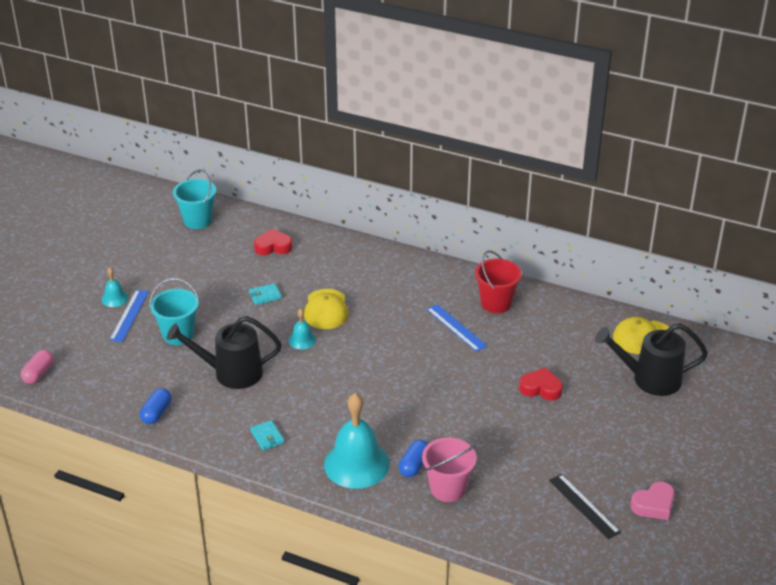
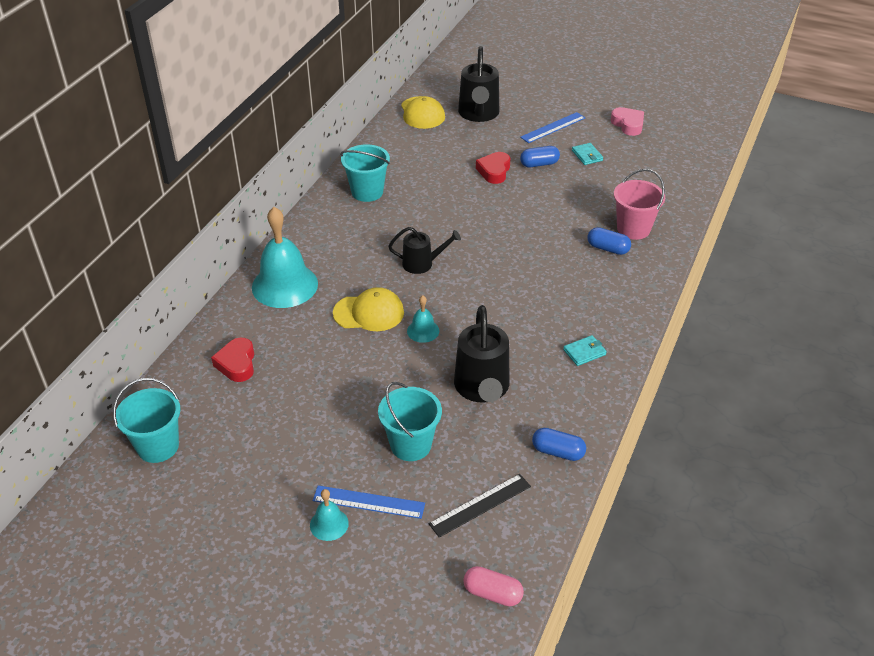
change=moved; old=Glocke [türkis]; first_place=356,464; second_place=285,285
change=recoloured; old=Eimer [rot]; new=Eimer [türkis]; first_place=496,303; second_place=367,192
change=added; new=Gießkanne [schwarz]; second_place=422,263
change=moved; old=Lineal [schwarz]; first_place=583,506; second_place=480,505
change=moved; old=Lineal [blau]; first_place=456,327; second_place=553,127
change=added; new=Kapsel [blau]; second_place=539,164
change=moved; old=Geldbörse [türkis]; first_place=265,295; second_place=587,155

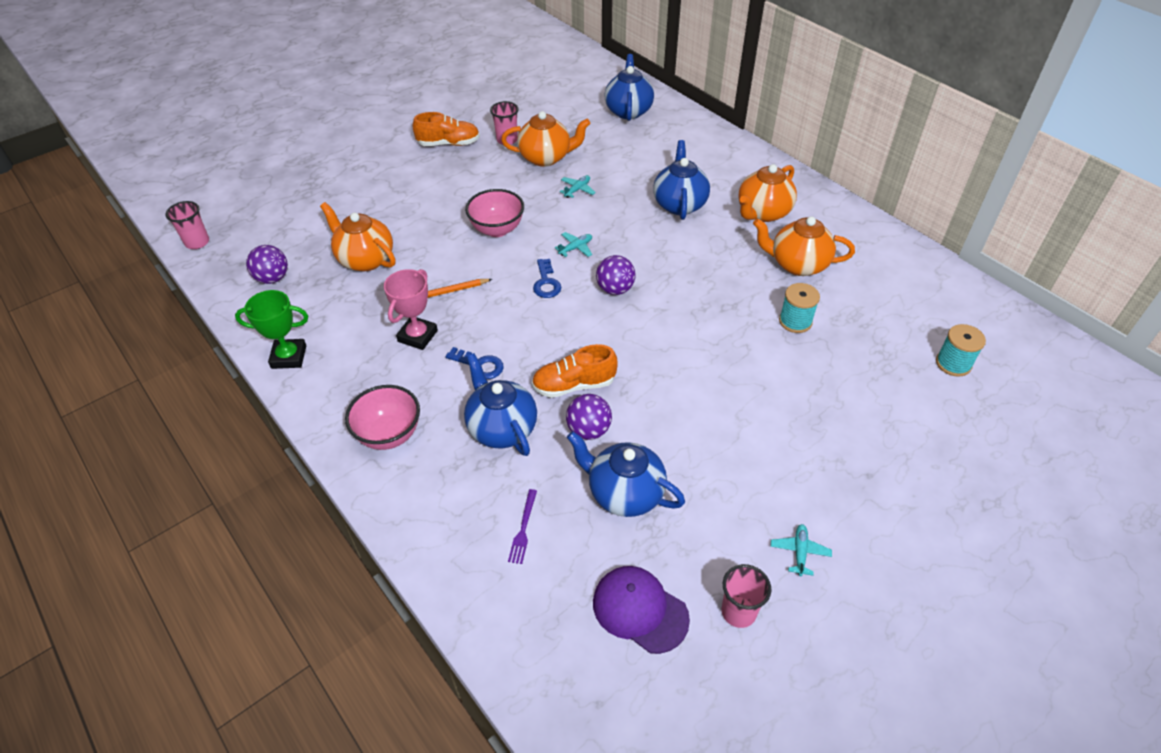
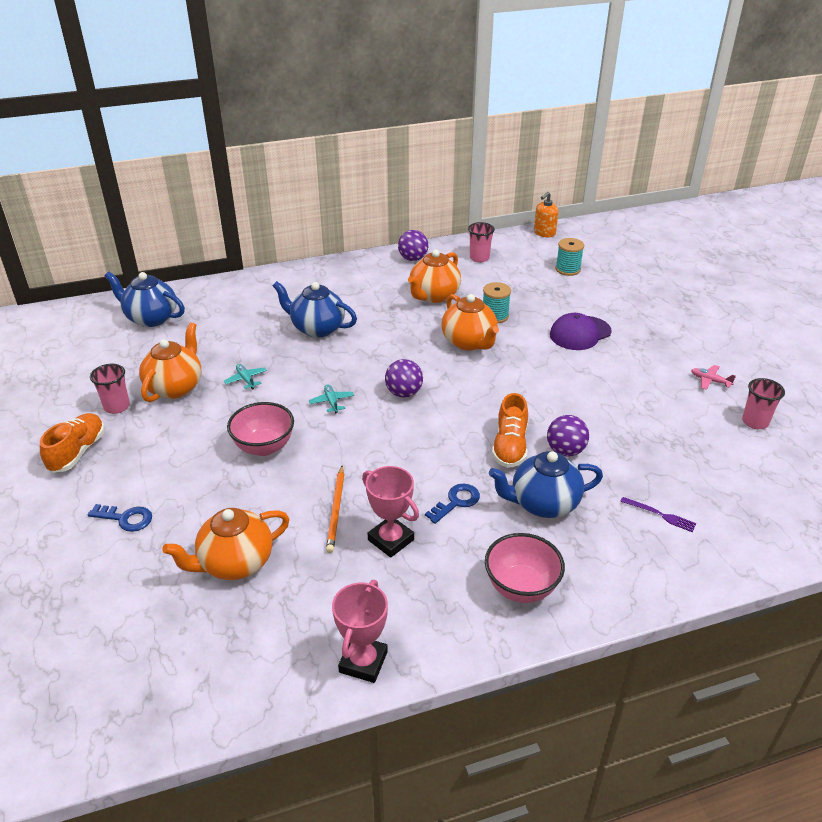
change=moved; old=Schlüssel [blau]; first_place=546,283; second_place=126,518
change=recoloured; old=Pokal [grün]; new=Pokal [rosa]; first_place=289,357; second_place=363,662
change=moved; old=Ball [lila]; first_place=272,278; second_place=413,259
change=moved; old=Teekanne [orange]; first_place=763,213; second_place=469,342
change=moved; old=Becher [rosa]; first_place=197,242; second_place=479,258
change=added; new=Seifenspender [orange]; second_place=544,233
change=moved; old=Kappe [lila]; first_place=640,610; second_place=580,333
change=recoloured; old=Flugzeug [türkis]; new=Flugzeug [rosa]; first_place=799,552; second_place=710,381
change=removed; old=Teekanne [blau]; first_place=624,493

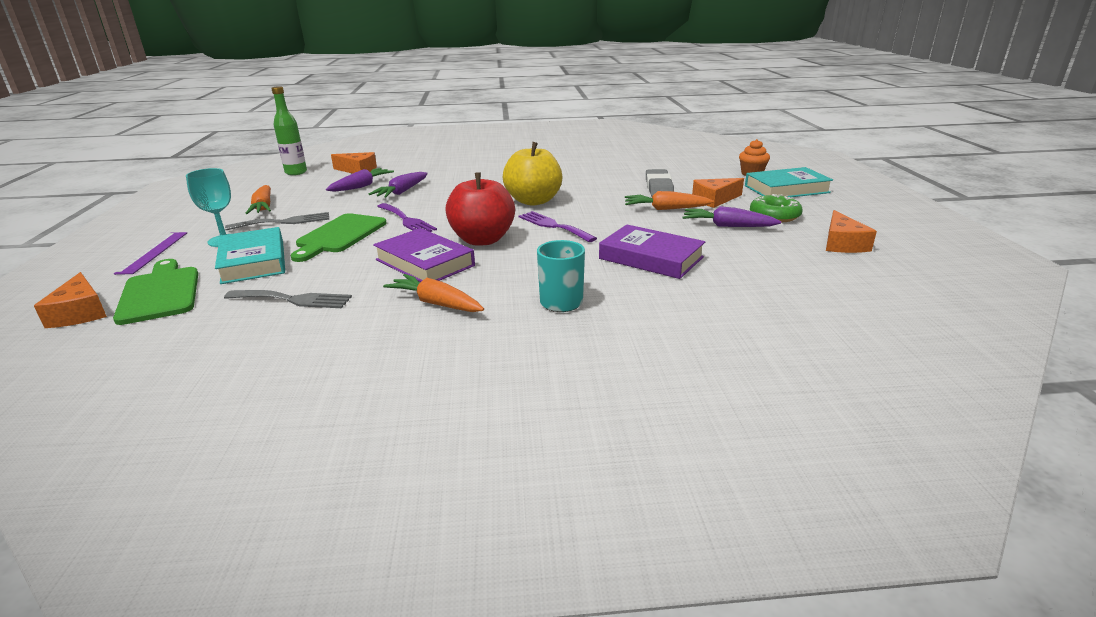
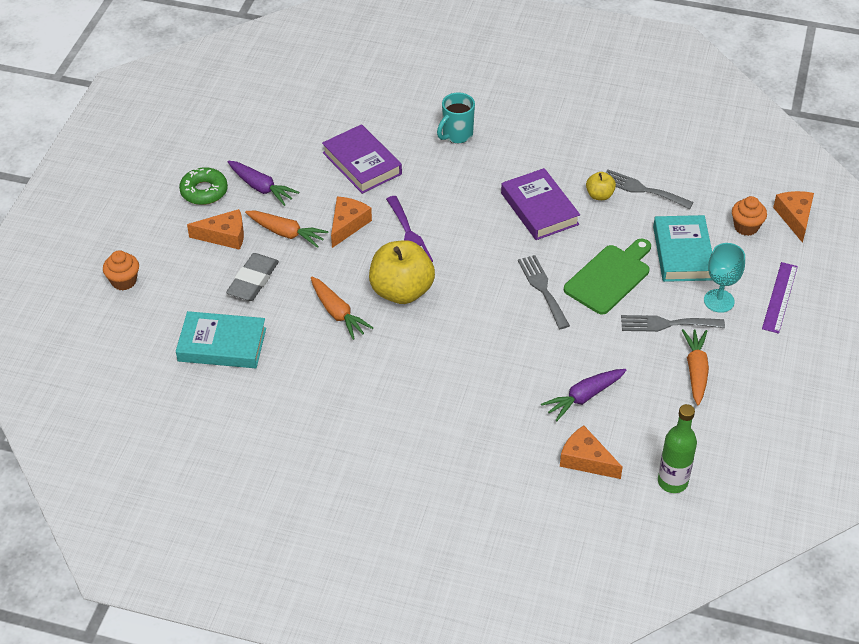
change=moved; old=Buch [türkis]; first_place=786,189; second_place=222,344
change=moved; old=Karotte [orange]; first_place=436,303; second_place=337,313
change=moved; old=Käse [orange]; first_place=842,244; second_place=347,225
change=recoloured; old=Gabel [lila]; new=Gabel [grau]; first_place=406,220; second_place=542,289
change=added; new=Apfel [gelb]; second_place=599,195
change=replaced; old=Schneidebrett [grün]; new=Muffin [orange]; first_place=160,293; second_place=746,227
change=removed; old=Karotte [lila]; first_place=402,192
change=removed; old=Apfel [rot]; first_place=482,240

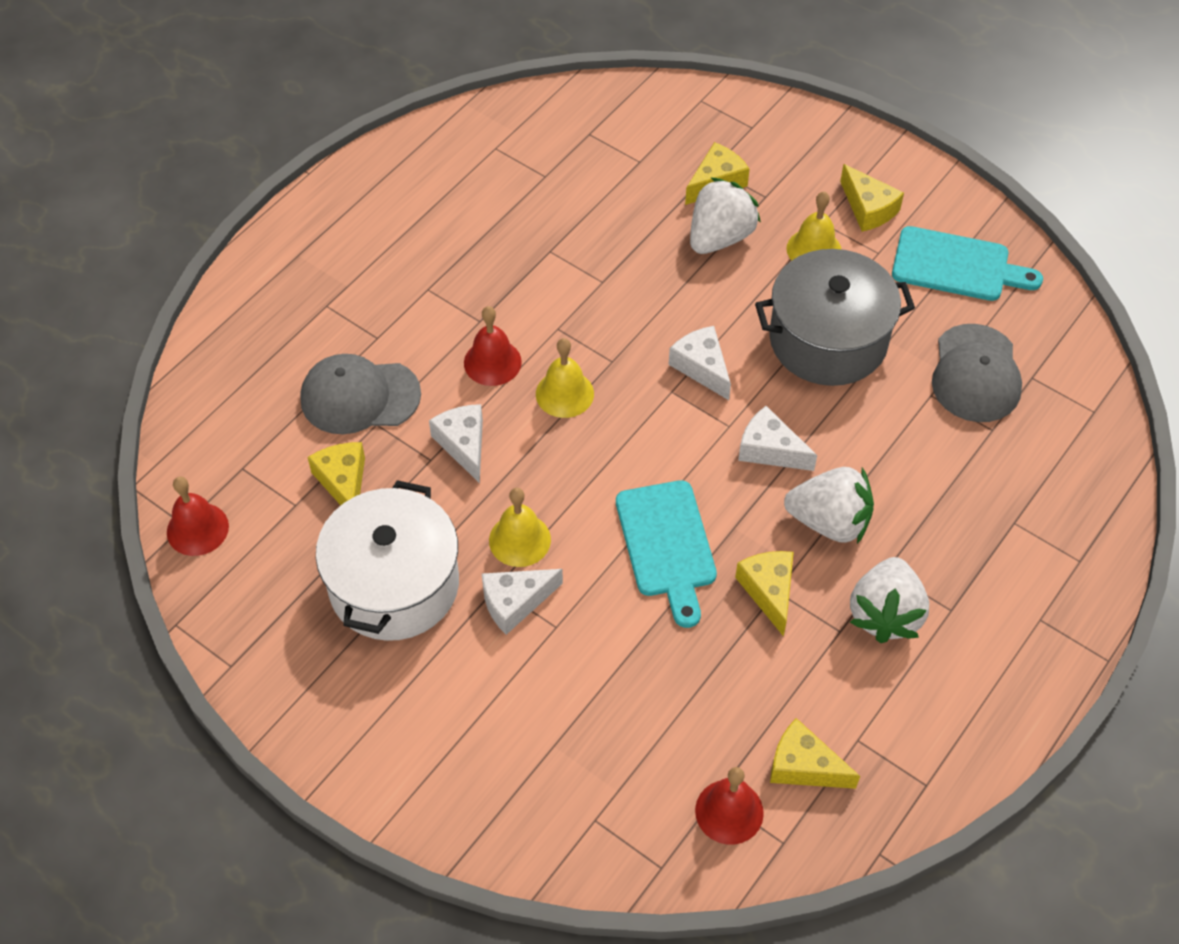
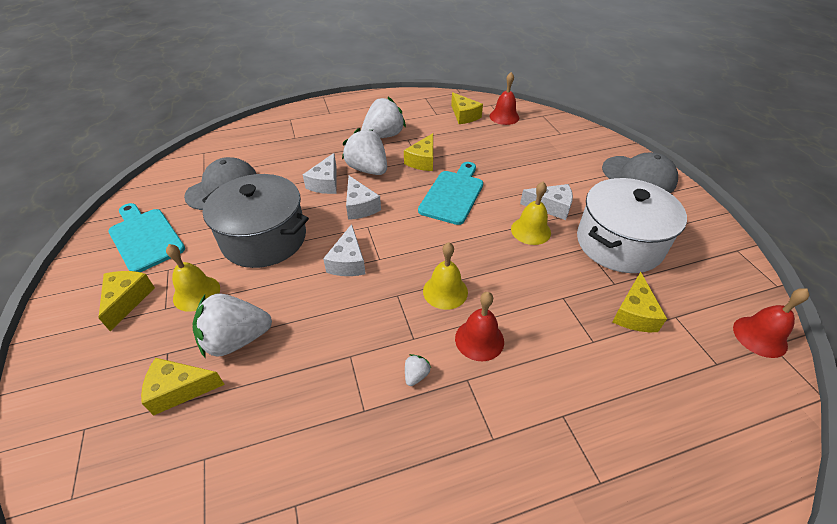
change=moved; old=Käse [weiß]; first_place=463,444; second_place=325,183
change=added; new=Erdbeere [weiß]; second_place=416,375
change=moved; old=Kappe [grau]; first_place=360,397; second_place=638,176

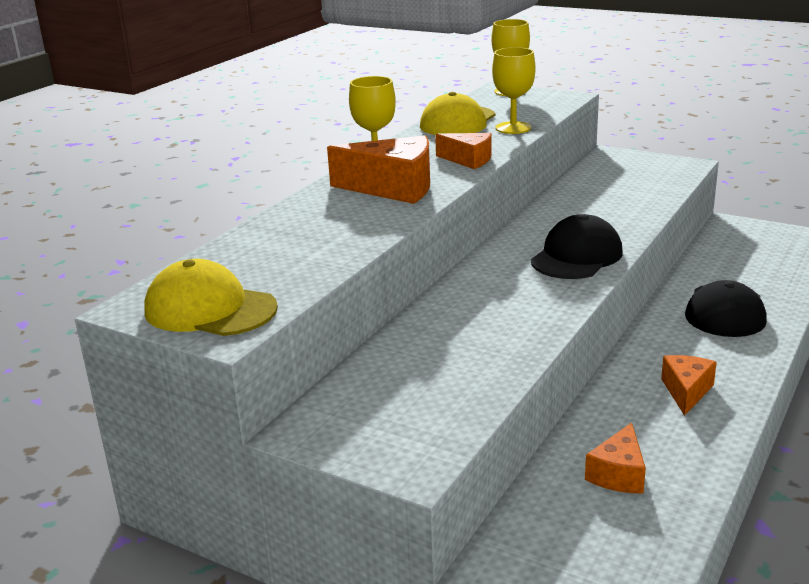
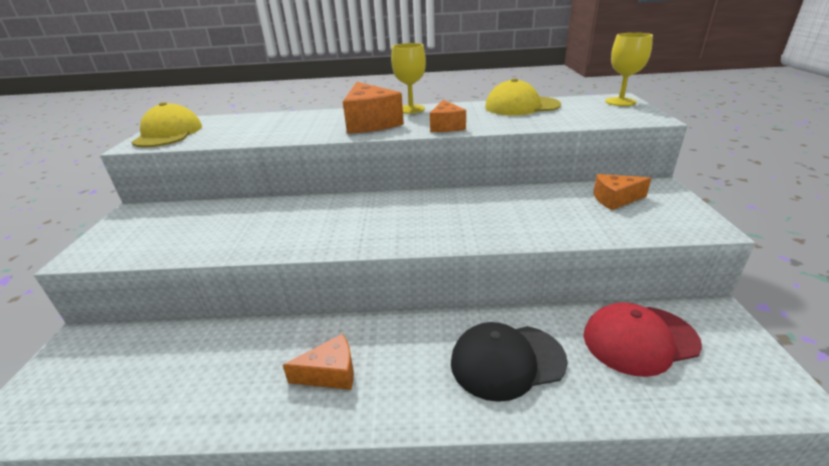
change=added; new=Kappe [rot]; second_place=639,339
change=moved; old=Käse [orange]; first_place=618,474; second_place=615,199
change=removed; old=Kelch [gelb]; first_place=513,128
change=removed; old=Kappe [schwarz]; first_place=576,256

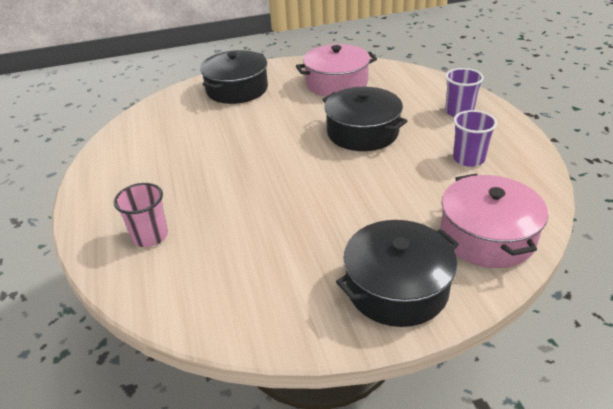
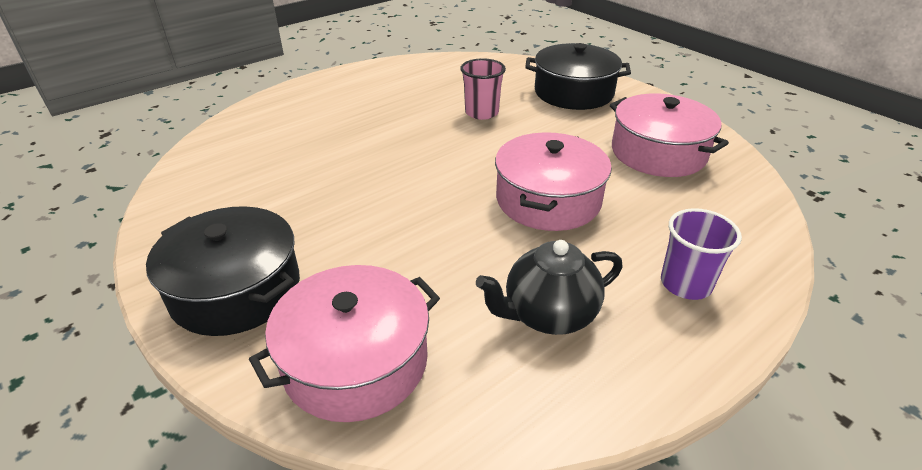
change=moved; old=Becher [rosa]; first_place=150,236; second_place=481,112
change=replaced; old=Becher [lila]; new=Teekanne [schwarz]; first_place=468,159; second_place=548,315
change=recoloured; old=Kochtopf [schwarz]; new=Kochtopf [rosa]; first_place=362,132; second_place=548,200

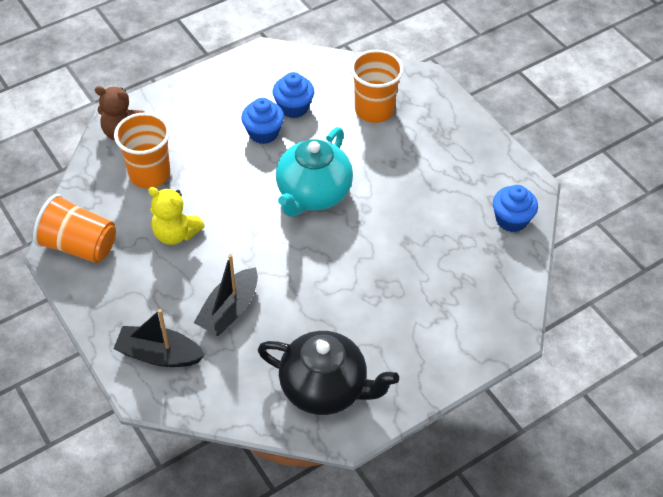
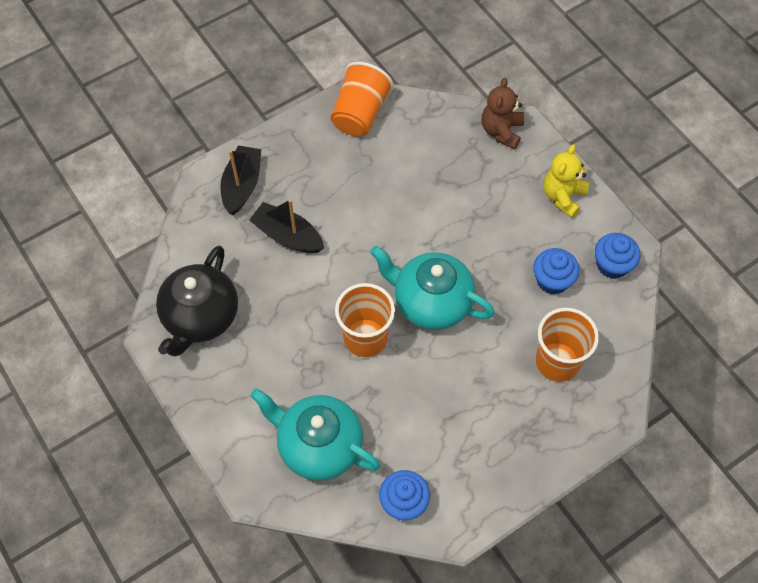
change=added; new=Teekanne [türkis]; second_place=318,445
change=moved; old=Becher [orange]; first_place=149,174; second_place=365,338
change=moved; old=Teddybär [gelb]; first_place=175,234; second_place=563,196
change=moved; old=Muffin [blau]; first_place=263,133; second_place=612,265

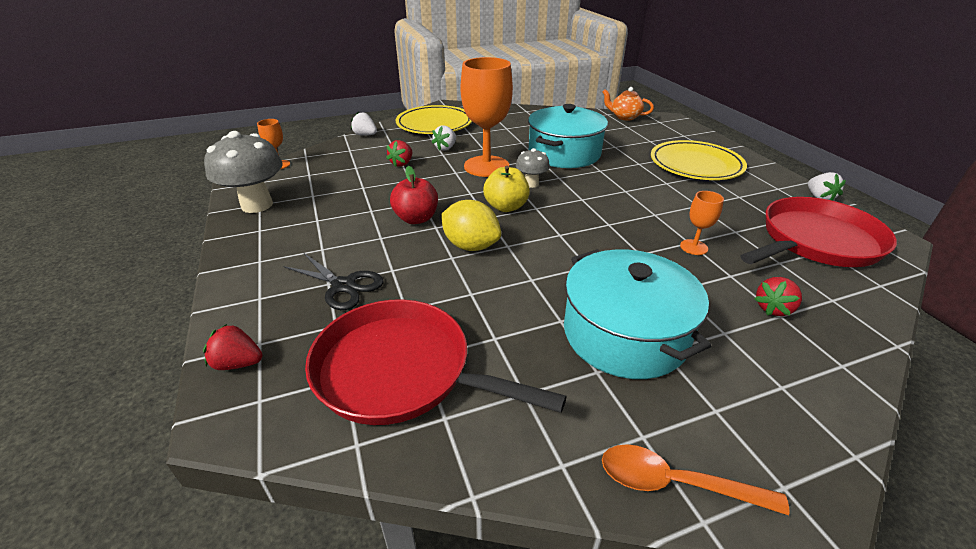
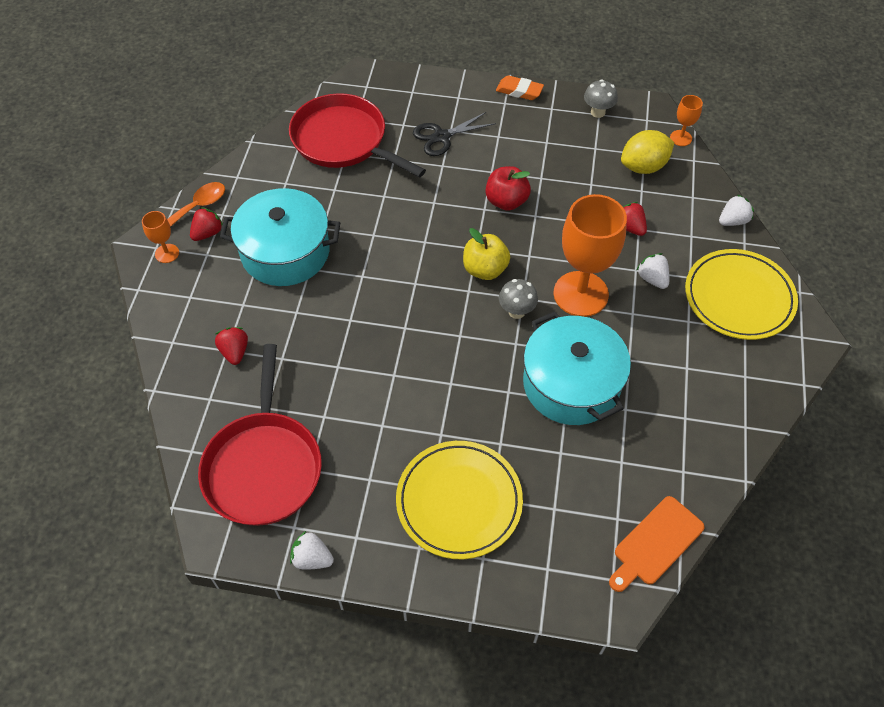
change=moved; old=Kelch [orange]; first_place=693,247; second_place=167,253
change=moved; old=Erdbeere [rot]; first_place=238,363; second_place=208,233
change=turned; old=Pfanne [rot]; first_place=400,371; second_place=343,140; degrees=-105
change=added; new=Radiergummi [orange]; second_place=519,91
change=resized; old=Pilz [grau]; first_place=257,205; second_place=598,112; factor=0.53
change=replaced; old=Teekanne [orange]; new=Schneidebrett [orange]; first_place=624,117; second_place=655,543
change=moved; old=Zitrone [gelb]; first_place=471,246; second_place=643,167

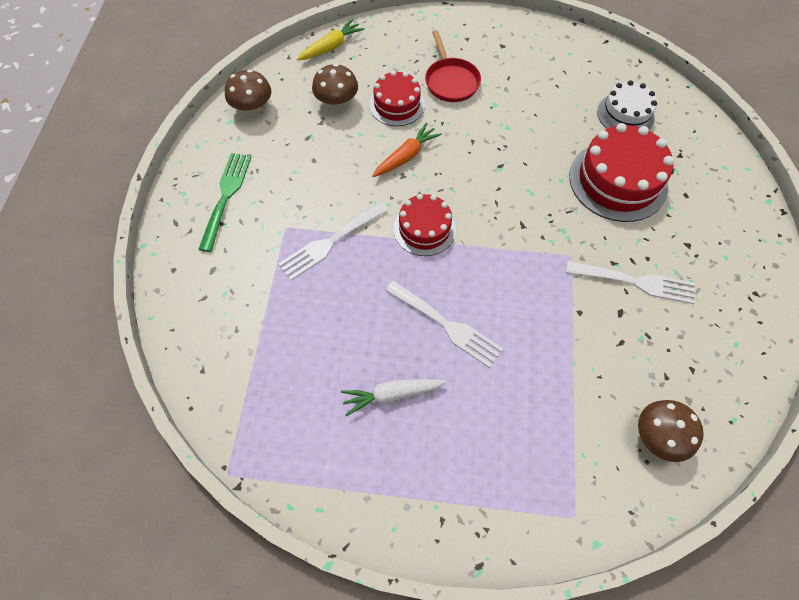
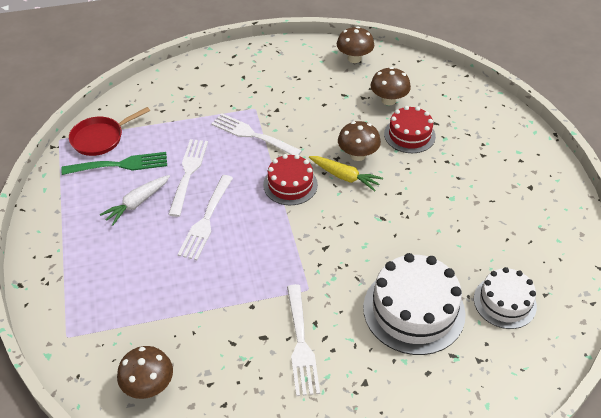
change=moved; old=Gabel [grün]; first_place=226,196; second_place=120,165
change=moved; old=Pfanne [rot]; first_place=451,81; second_place=100,138
change=turned; old=Karotte [weiß]; first_place=391,395; second_place=137,203; degrees=-105
change=added; new=Gabel [weiß]; second_place=188,173
change=moved; old=Karotte [gelb]; first_place=331,47; second_place=345,177
change=replaced; old=Karotte [orange]; new=Pilz [braun]; first_place=406,156; second_place=358,155
change=recoloured; old=Kuchen [rot]; new=Kuchen [weiß]; first_place=618,181; second_place=414,310

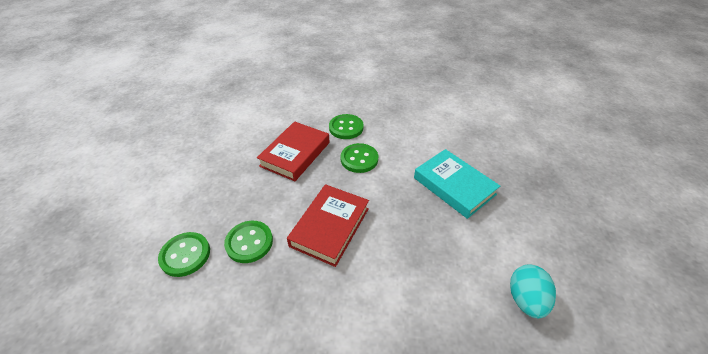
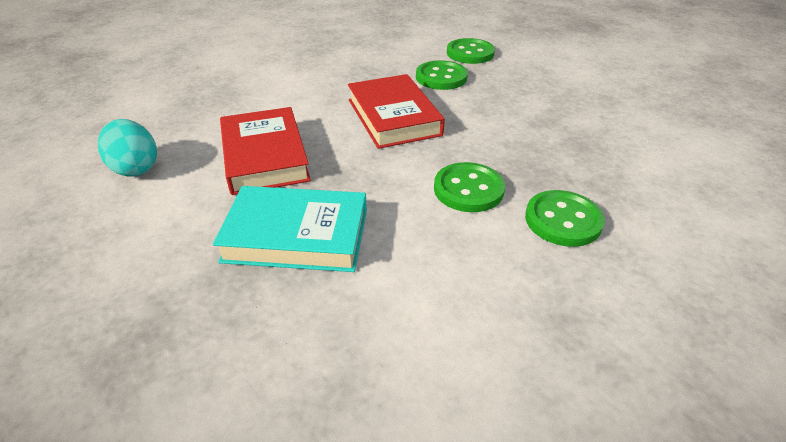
change=moved; old=Buch [rot]; first_place=295,154; second_place=265,156

